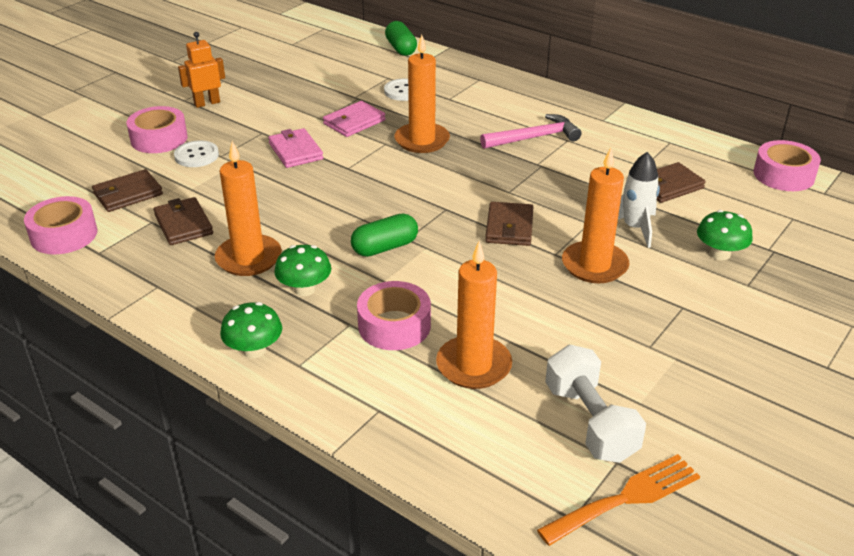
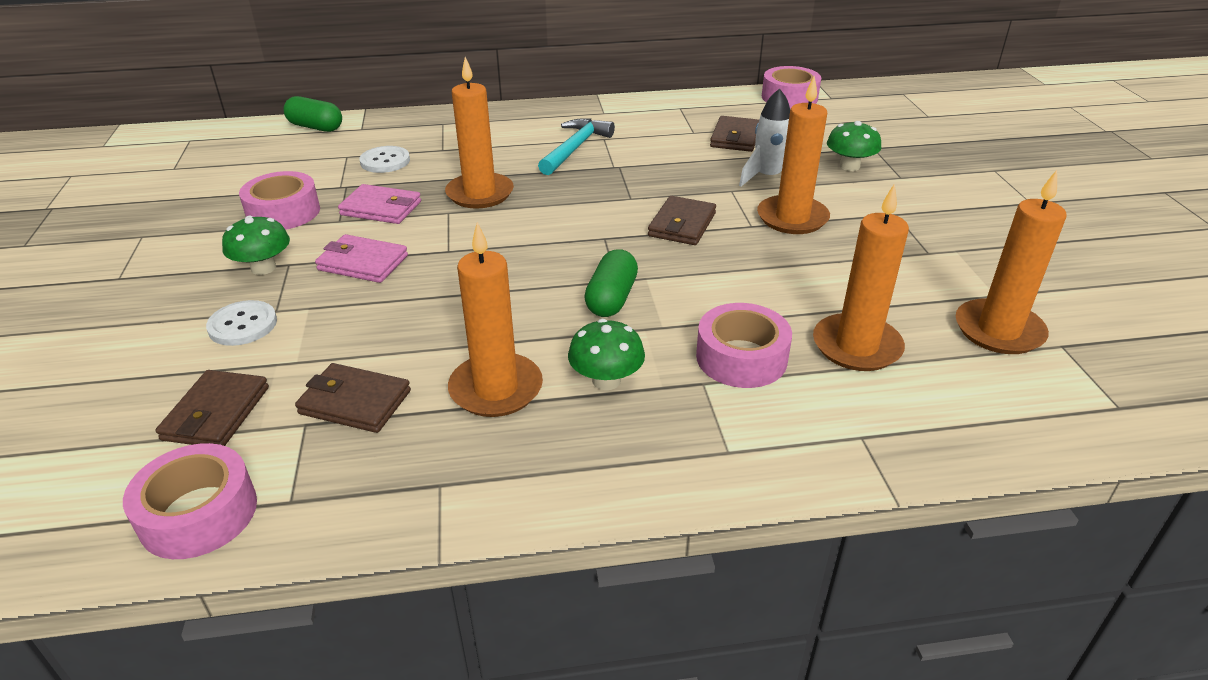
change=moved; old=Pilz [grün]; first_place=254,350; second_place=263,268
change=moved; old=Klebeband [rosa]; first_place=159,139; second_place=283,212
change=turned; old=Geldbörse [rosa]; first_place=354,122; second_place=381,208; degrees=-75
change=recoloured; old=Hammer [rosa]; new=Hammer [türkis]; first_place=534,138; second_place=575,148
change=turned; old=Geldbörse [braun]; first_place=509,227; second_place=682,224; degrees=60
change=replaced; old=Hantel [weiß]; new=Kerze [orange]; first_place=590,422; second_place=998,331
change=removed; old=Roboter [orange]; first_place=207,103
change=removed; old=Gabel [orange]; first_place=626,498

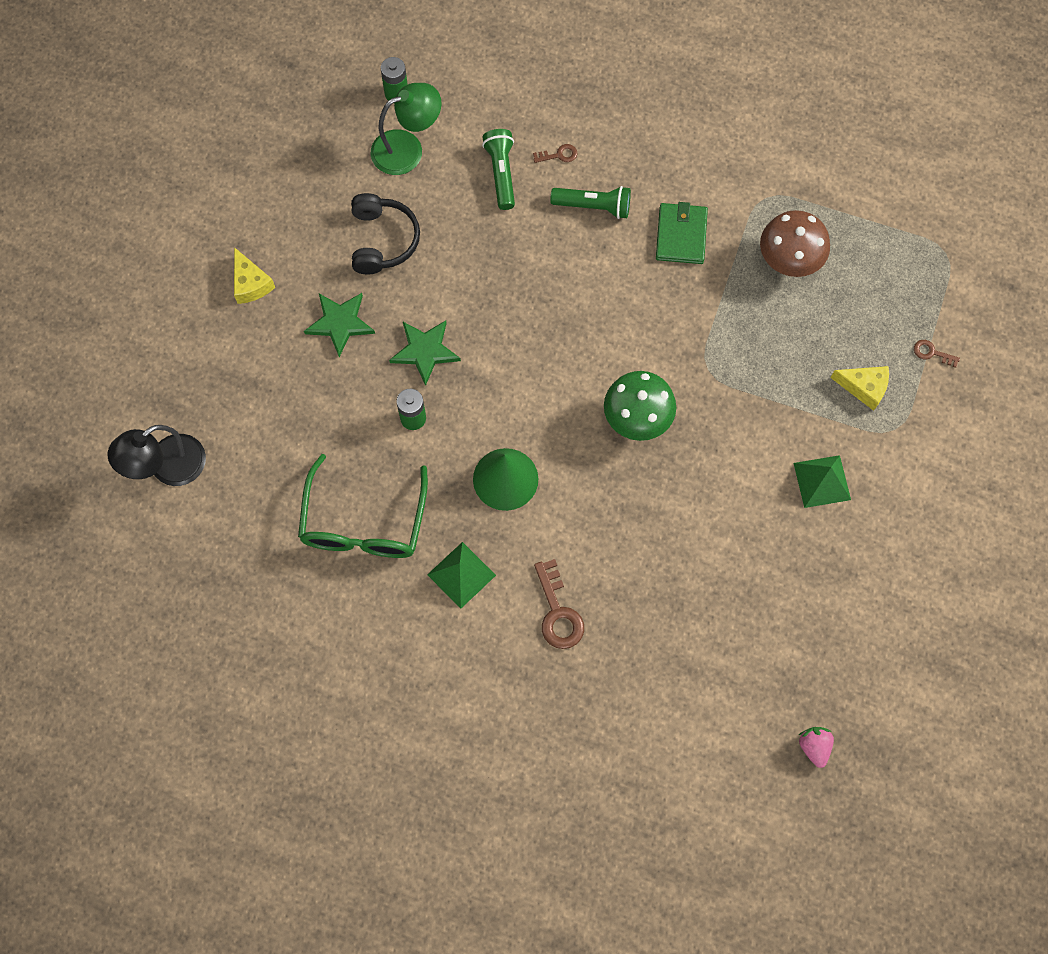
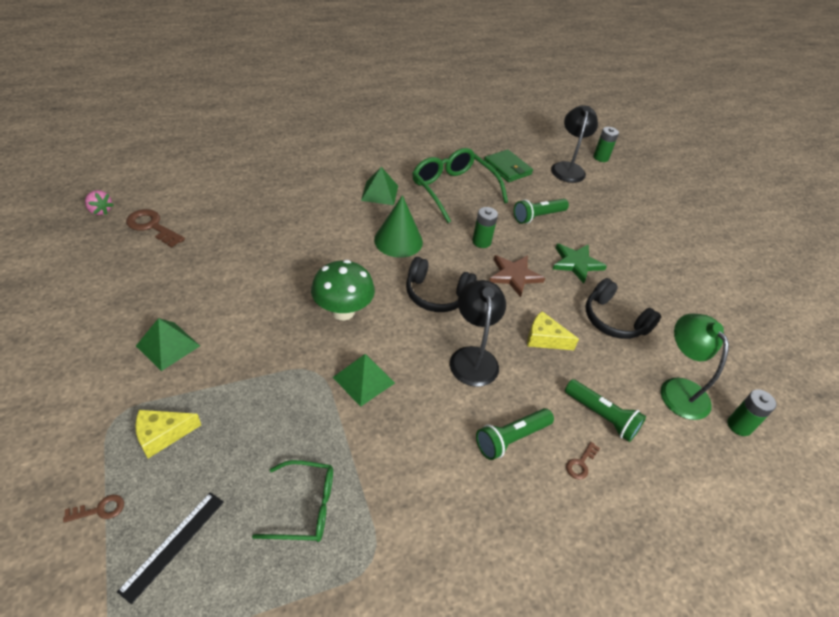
change=added; new=Lineal [schwarz]; second_place=173,544
change=moved; old=Schlüssel [braun]; first_place=558,612; second_place=152,226
change=replaced; old=Pilz [braun]; new=Brille [grün]; first_place=789,261; second_place=304,507
change=added; new=Pyramide [grün]; second_place=364,380
change=added; new=Kopfhörer [schwarz]; second_place=436,294
change=added; new=Lampe [schwarz]; second_place=473,357
change=moved; old=Geldbörse [grün]; first_place=681,235; second_place=507,168
change=recoloured; old=Stern [grün]; new=Stern [braun]; first_place=425,351; second_place=514,276
change=added; new=Taschenlampe [grün]; second_place=538,216
change=moved; old=Käse [gelb]; first_place=251,283; second_place=544,339
change=added; new=Batterie [grün]; second_place=601,157
change=turned; old=Lampe [grün]; first_place=407,148; second_place=678,389; degrees=135

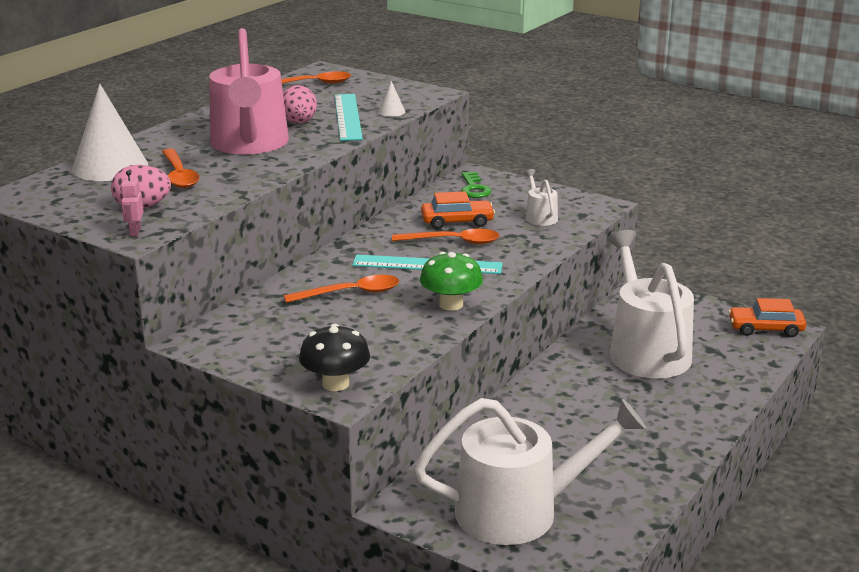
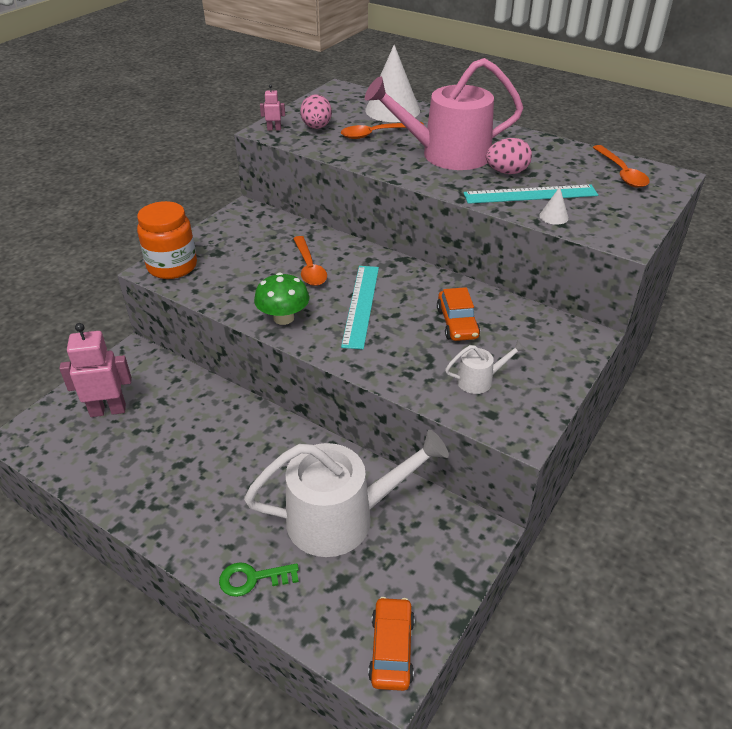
change=replaced; old=Gießkanne [weiß]; new=Roboter [rosa]; first_place=519,511; second_place=108,410
change=replaced; old=Pilz [schwarz]; new=Einmachglas [orange]; first_place=335,384; second_place=172,266
change=moved; old=Schlüssel [grün]; first_place=474,188; second_place=252,579
change=removed; old=Löffel [orange]; first_place=453,242

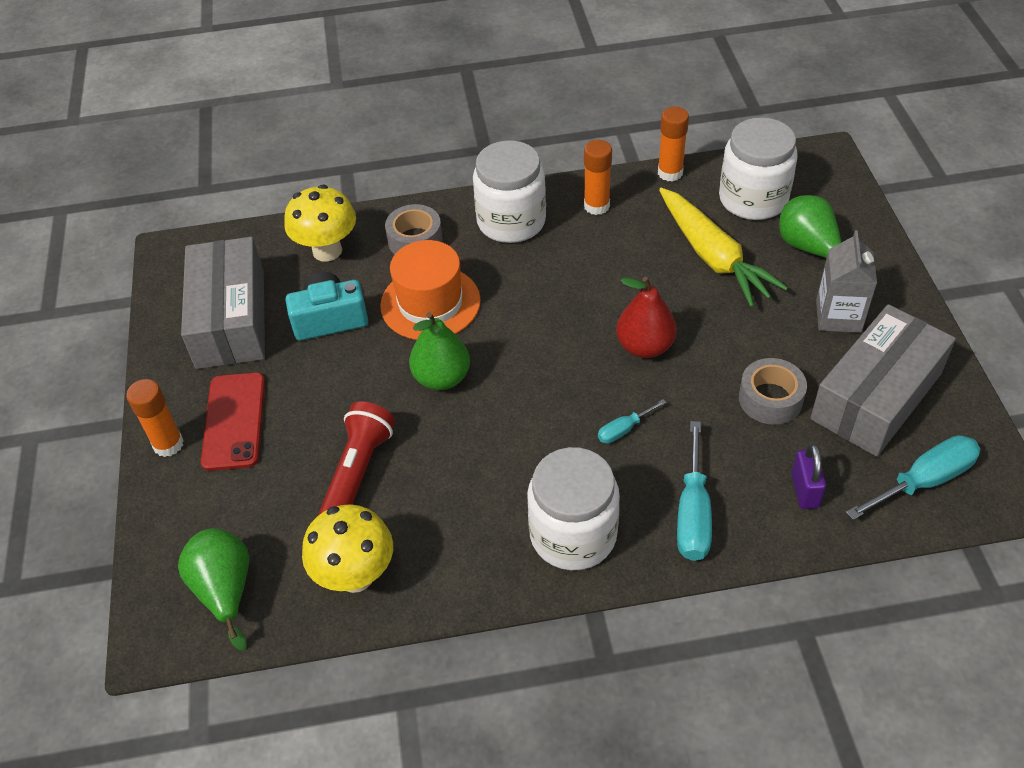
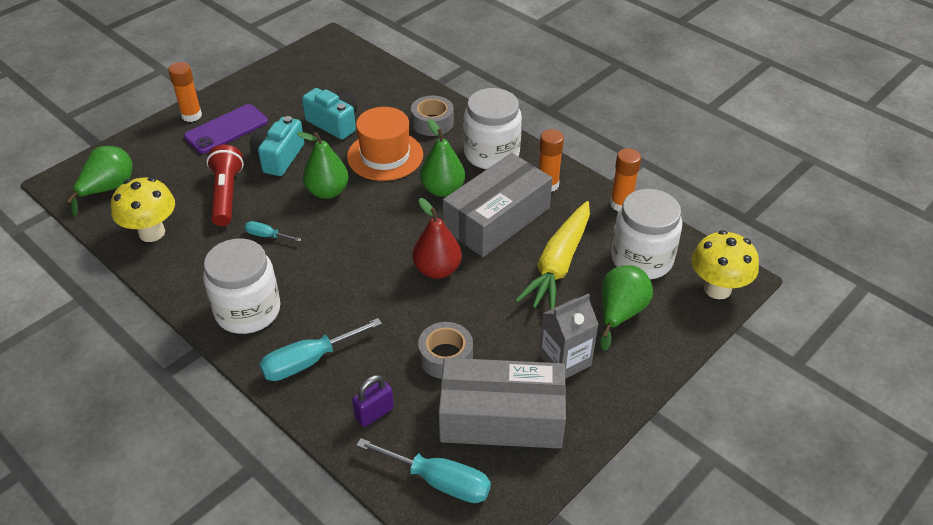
change=recoloured; old=Handy [rot]; new=Handy [lila]; first_place=234,421; second_place=226,129
change=turned; old=Taschenlampe [rot]; first_place=358,472; second_place=226,195; degrees=-75
change=moved; old=Schraubenzieher [türkis]; first_place=623,429; second_place=267,236
change=added; new=Kamera [türkis]; second_place=278,157
change=added; new=Birne [grün]; second_place=442,189
change=moved; old=Schachtel [grau]; first_place=231,319; second_place=497,219
change=moved; old=Pilz [gelb]; first_place=327,251; second_place=717,289

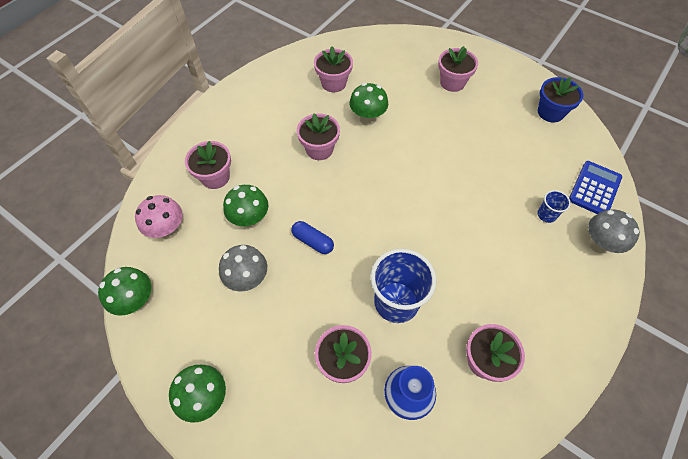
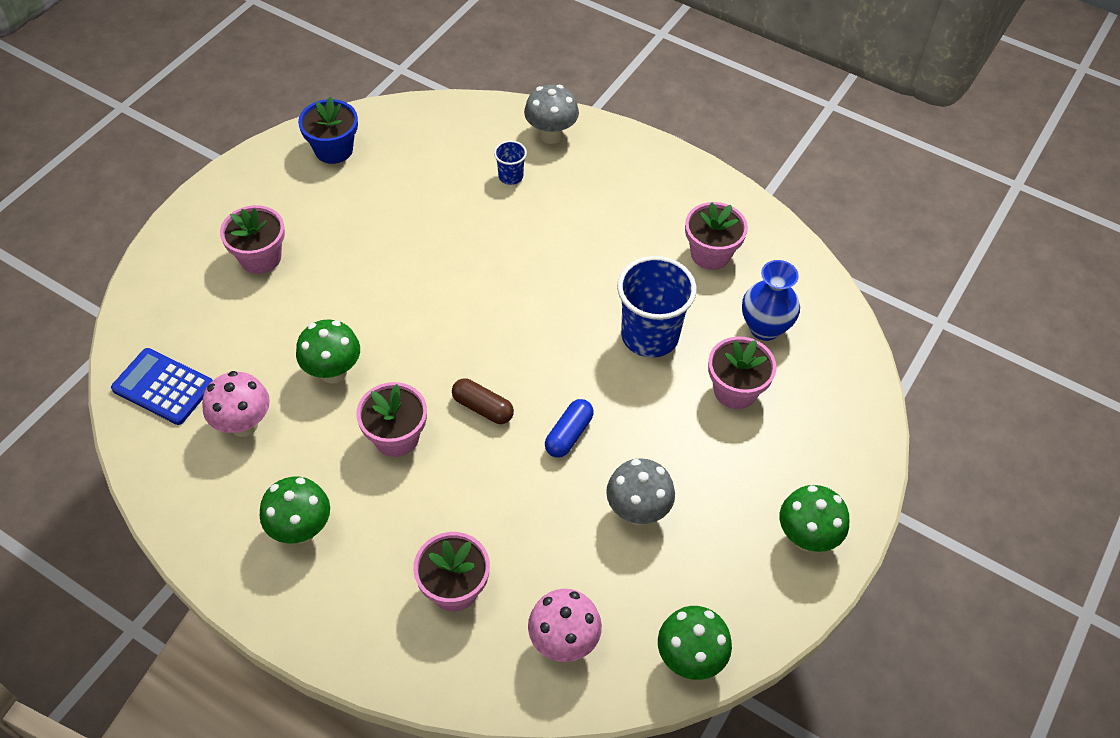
change=moved; old=Taschenrechner [blau]; first_place=594,188; second_place=163,387
change=replaced; old=Blumentopf [rosa]; new=Pilz [rosa]; first_place=333,83; second_place=244,424
change=moved; old=Pilz [grün]; first_place=250,220; second_place=301,530
change=added; new=Kapsel [braun]; second_place=483,408

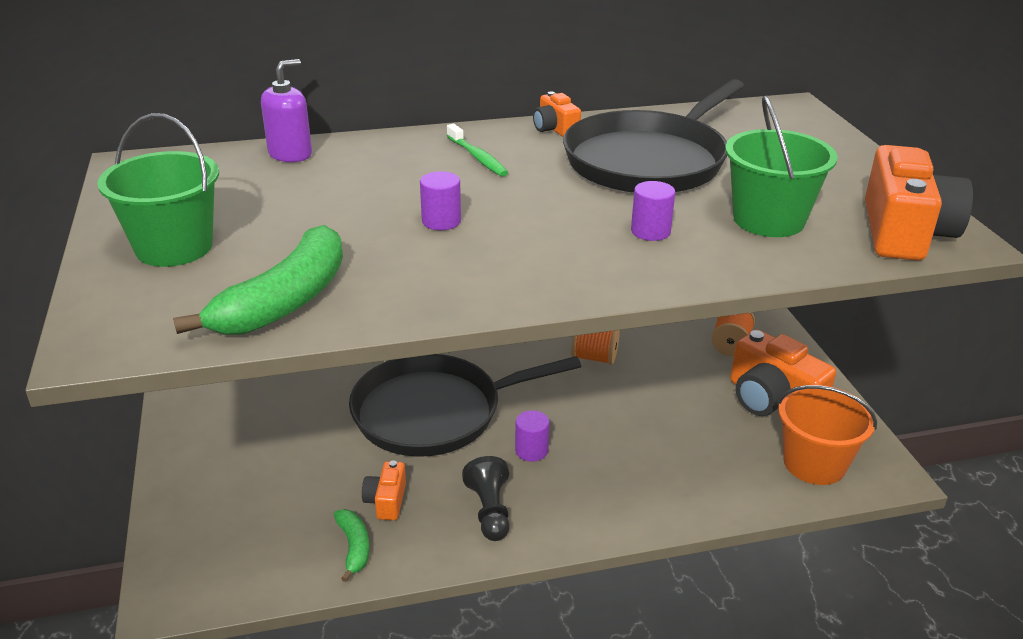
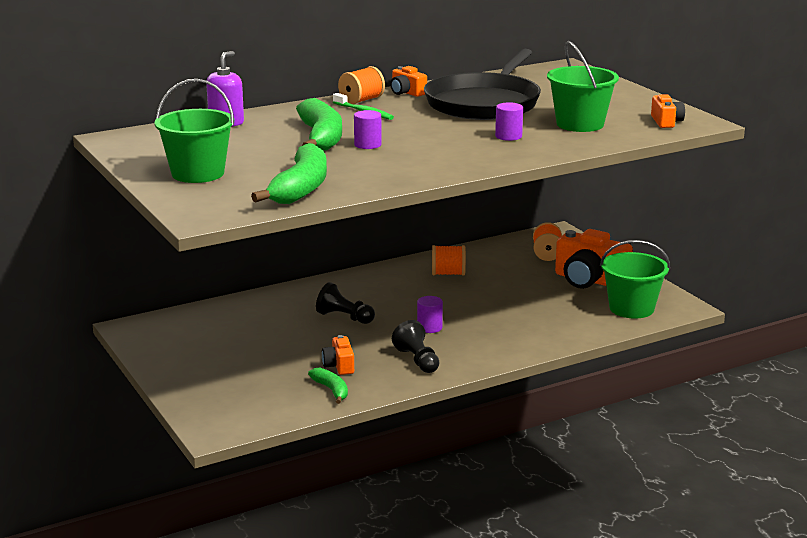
change=added; new=Banane [grün]; second_place=321,137
change=replaced; old=Pfanne [schwarz]; new=Bauer [schwarz]; first_place=434,412; second_place=344,317
change=added; new=Garnrolle [orange]; second_place=361,100
change=recoloured; old=Eimer [orange]; new=Eimer [grün]; first_place=814,463; second_place=631,308
change=resized; old=Kamera [orange]; first_place=904,232; second_place=666,122; factor=0.5

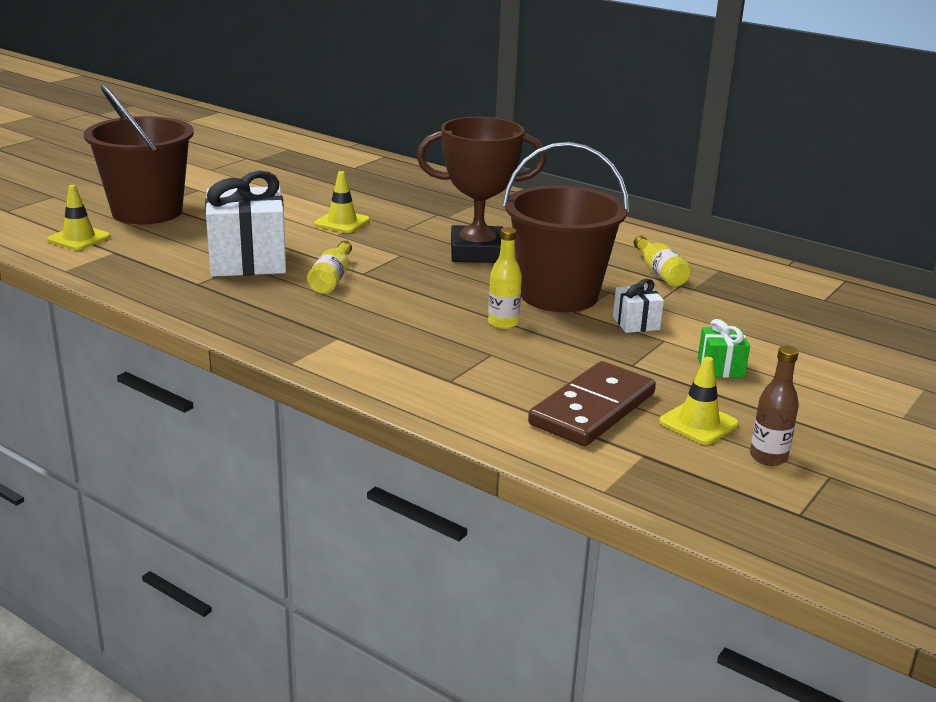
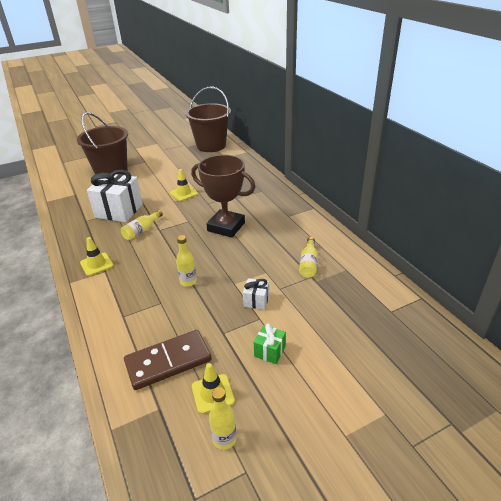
change=moved; old=Leitkegel [gelb]; first_place=79,238; second_place=97,264
change=moved; old=Eimer [braun]; first_place=558,295; second_place=211,146
change=recoloured; old=Flasche [braun]; new=Flasche [gelb]; first_place=768,457; second_place=224,439

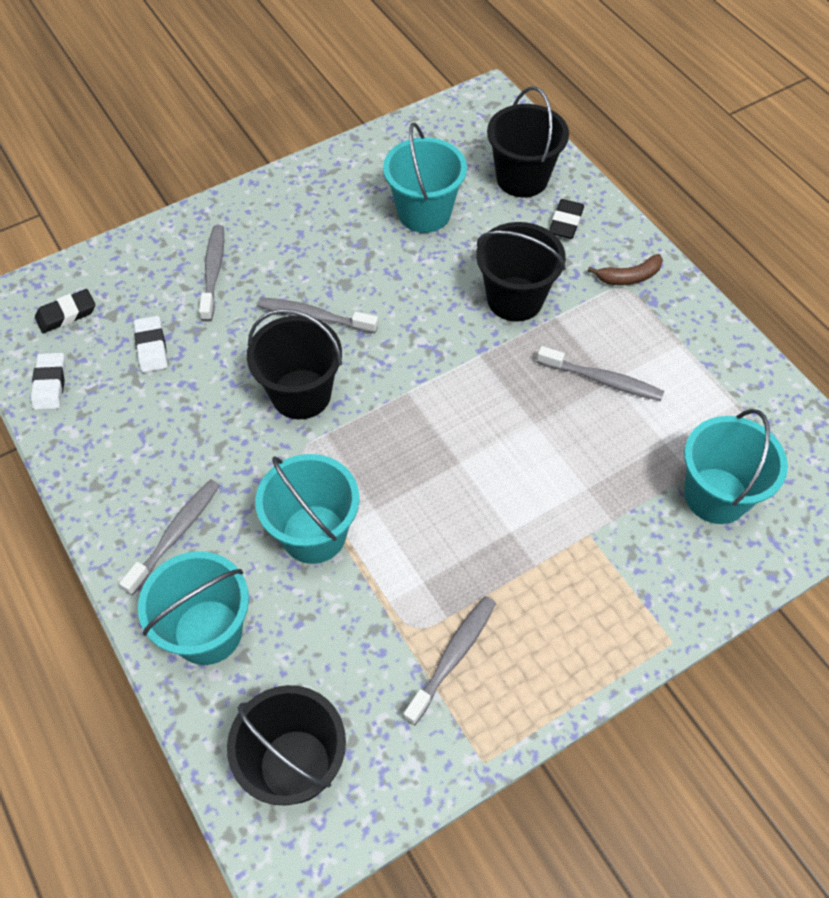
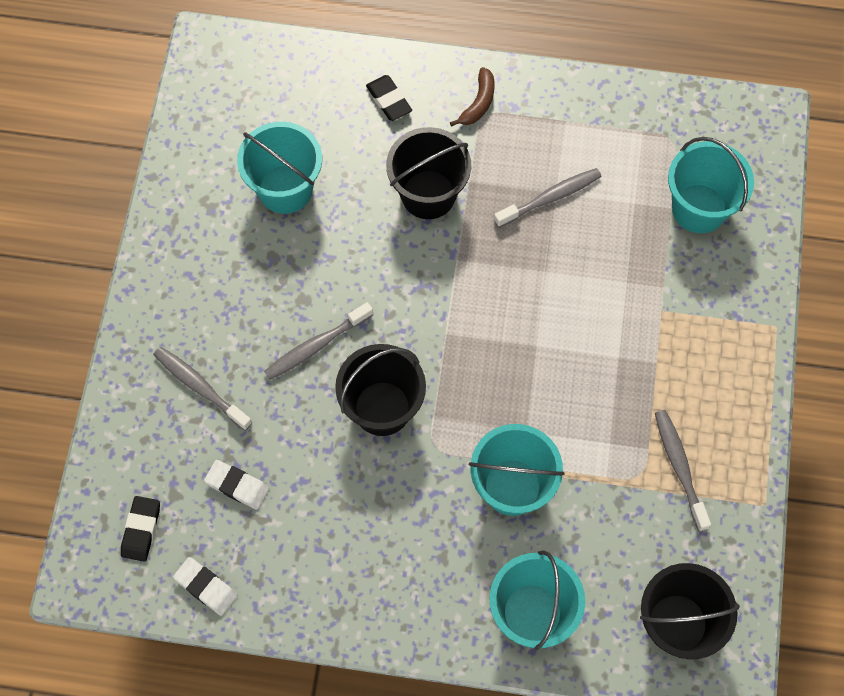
change=removed; old=Zahnbürste [grau]; first_place=176,534
change=removed; old=Eimer [schwarz]; first_place=522,178

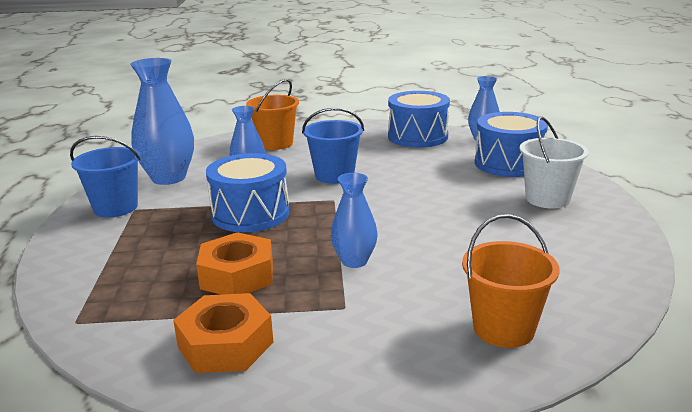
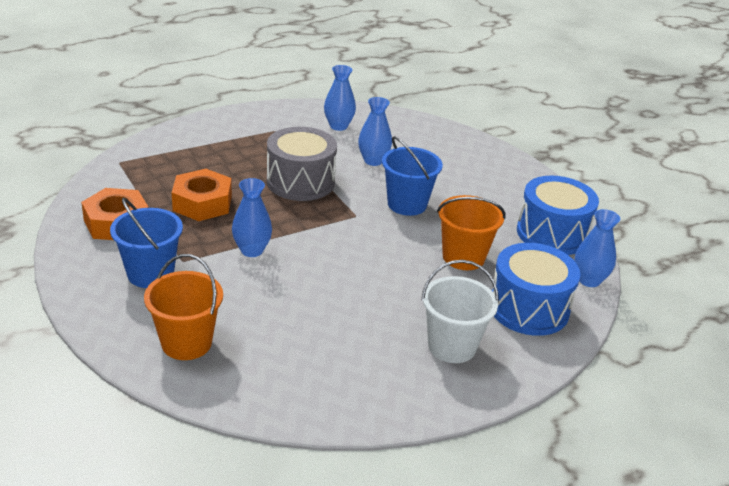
change=moved; old=Eimer [blau]; first_place=115,208; second_place=150,274
change=recoloured; old=Trommel [blau]; new=Trommel [grau]; first_place=250,214; second_place=300,182
change=resized; old=Vase [blau]; first_place=168,178; second_place=338,126; factor=0.59
change=moved; old=Eimer [orange]; first_place=275,143; second_place=463,257

